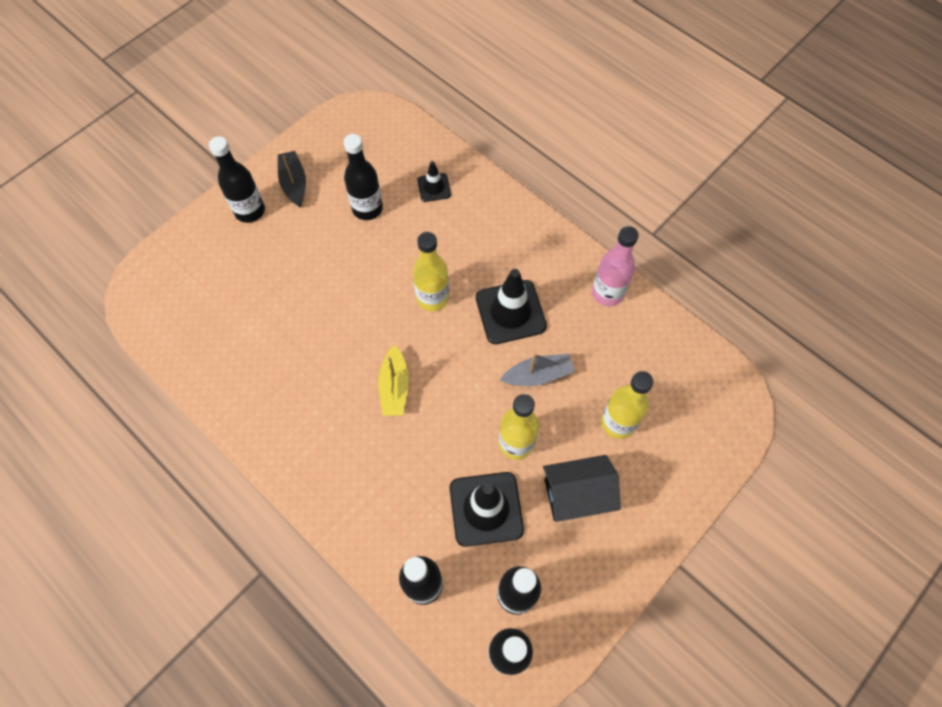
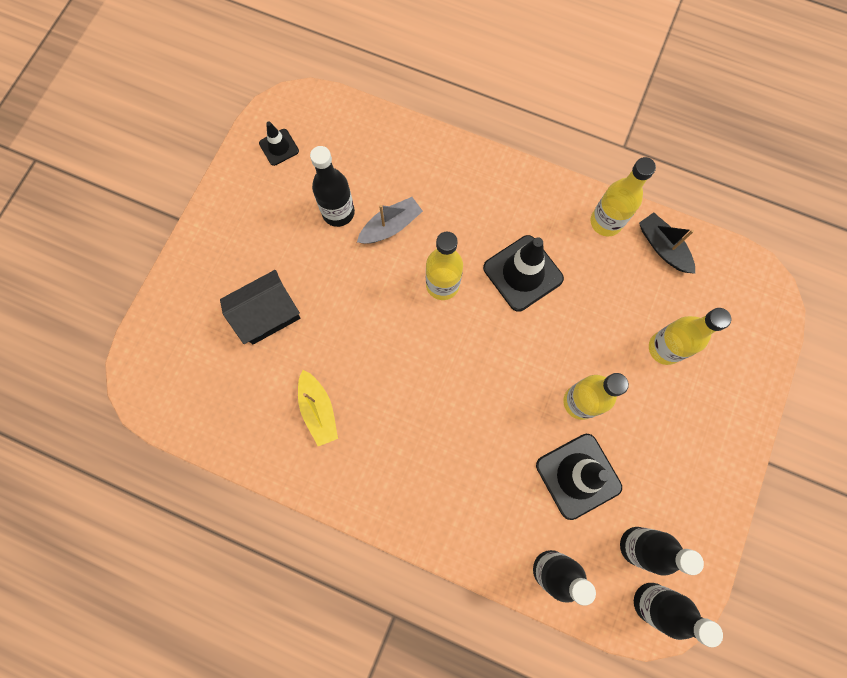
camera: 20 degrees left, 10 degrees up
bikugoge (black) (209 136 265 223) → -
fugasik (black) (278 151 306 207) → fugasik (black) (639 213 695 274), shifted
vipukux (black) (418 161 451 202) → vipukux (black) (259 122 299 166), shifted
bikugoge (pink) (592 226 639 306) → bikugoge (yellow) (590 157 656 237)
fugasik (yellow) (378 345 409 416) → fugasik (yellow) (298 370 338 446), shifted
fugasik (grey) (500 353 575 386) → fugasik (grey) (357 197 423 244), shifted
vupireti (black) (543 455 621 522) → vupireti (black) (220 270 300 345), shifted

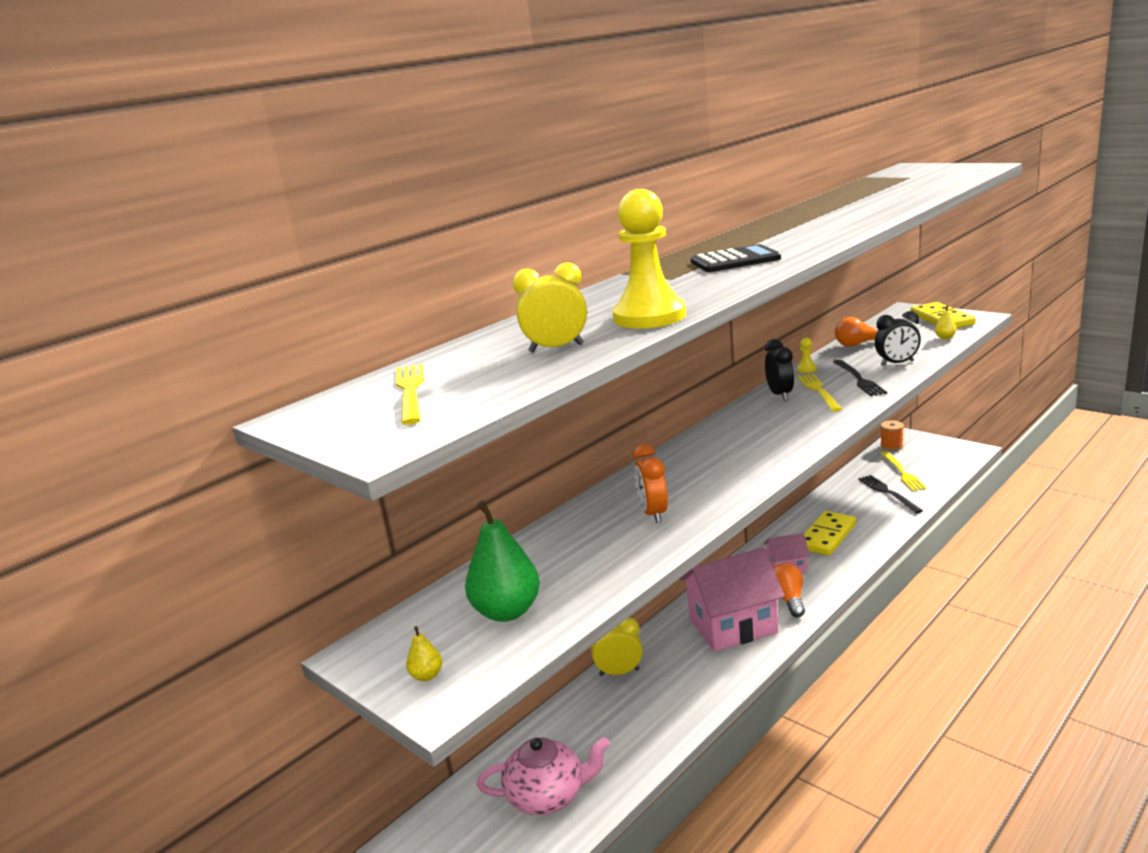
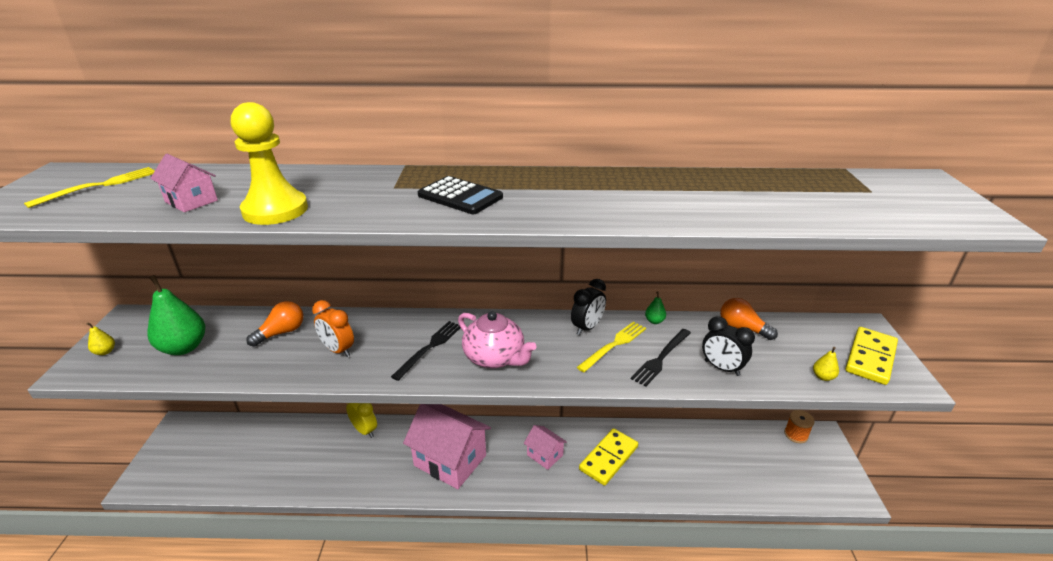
camera: 45 degrees right, 10 degrees up
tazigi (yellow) (513 262 587 352) → vupireti (pink) (150 154 218 212)
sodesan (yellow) (797 338 817 373) → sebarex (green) (645 291 666 324)
tazigi (orange) (633 444 668 523) → tazigi (orange) (312 300 354 357), 90 degrees counterclockwise
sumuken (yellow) (880 451 927 491) → -
sumuken (black) (859 475 923 513) → sumuken (black) (391 321 461 381), shifted
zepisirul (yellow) (804 511 856 556) → zepisirul (yellow) (579 428 638 486), 45 degrees counterclockwise
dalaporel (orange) (773 563 805 617) → dalaporel (orange) (246 301 303 347), shifted
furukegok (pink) (477 737 610 815) → furukegok (pink) (458 311 537 368), shifted

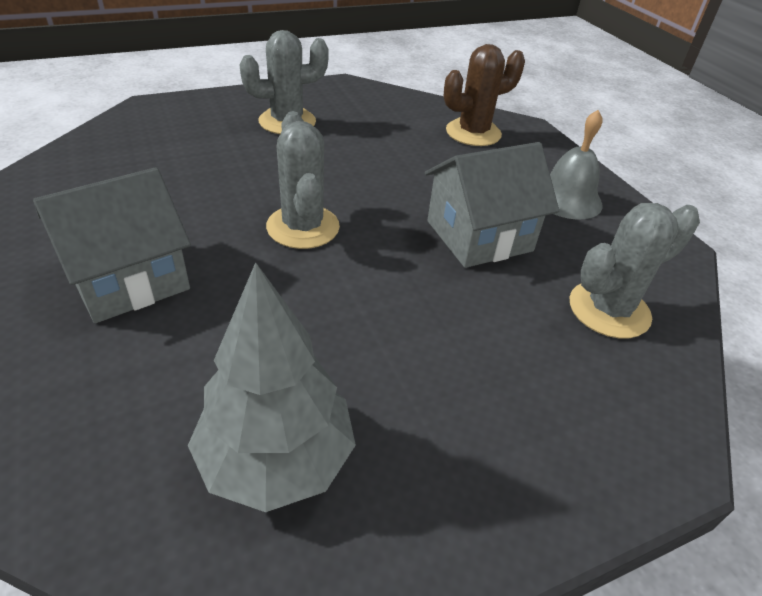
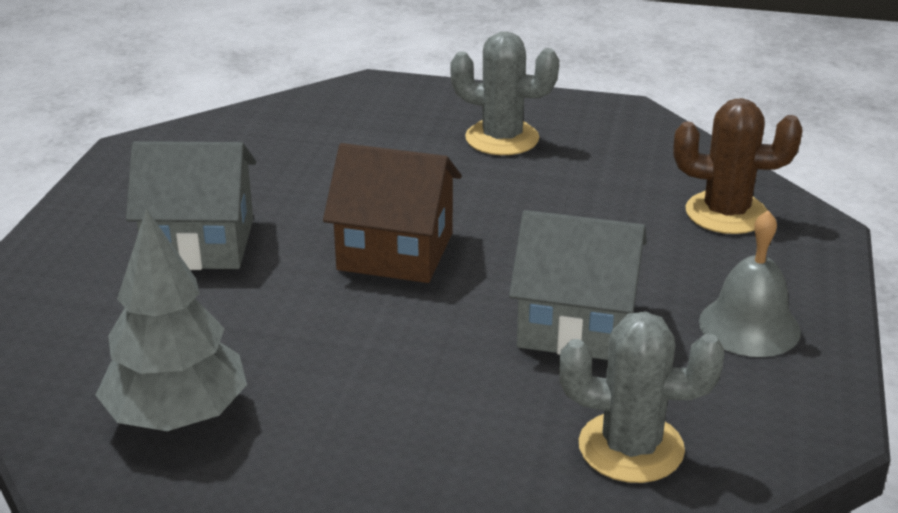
camera: 40 degrees right, 10 degrees down
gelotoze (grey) (266 111 340 249) → vupireti (brown) (323 143 462 283)

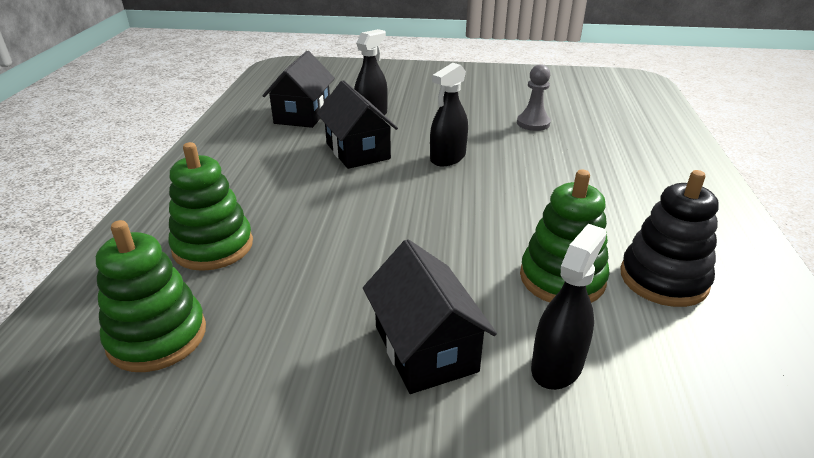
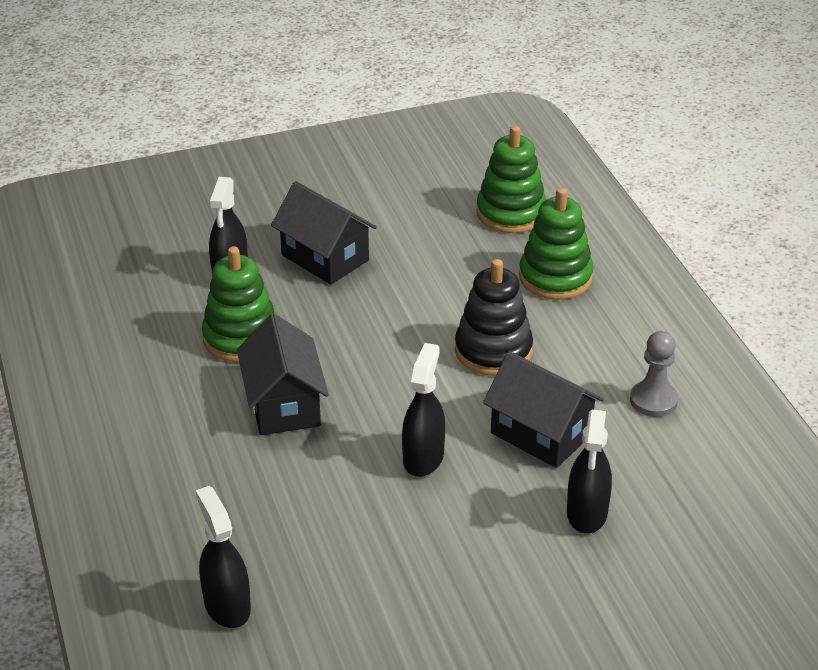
camera: 155 degrees right, 5 degrees up
vupireti (black) (263 51 335 128) → vupireti (black) (237 314 329 435), shifted
sodesan (grey) (517 64 551 131) → sodesan (grey) (630 331 678 417), shifted
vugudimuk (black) (620 170 719 307) → vugudimuk (black) (455 259 533 376), shifted
- → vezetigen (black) (196 486 251 628)

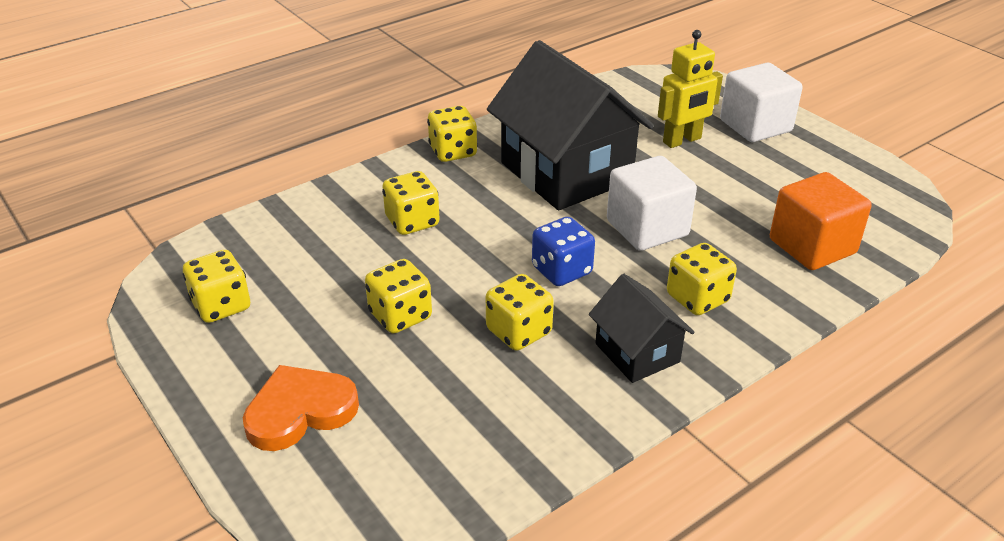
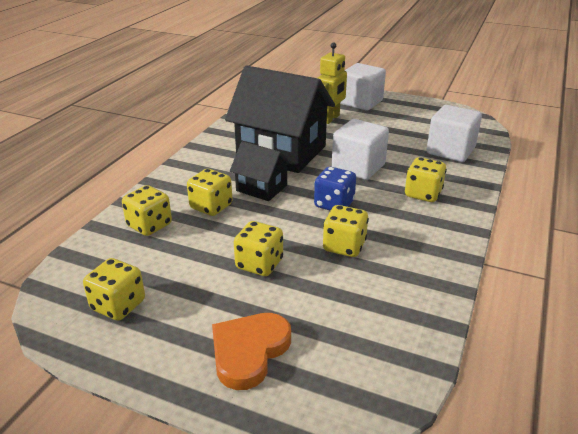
camera: 30 degrees left, 5 degrees down
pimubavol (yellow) (427 106 478 162) → pimubavol (yellow) (122 185 172 236), shifted
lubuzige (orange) (770 172 872 270) → lubuzige (white) (427 105 482 162)
vupireti (black) (589 274 695 383) → vupireti (black) (230 141 292 201), shifted

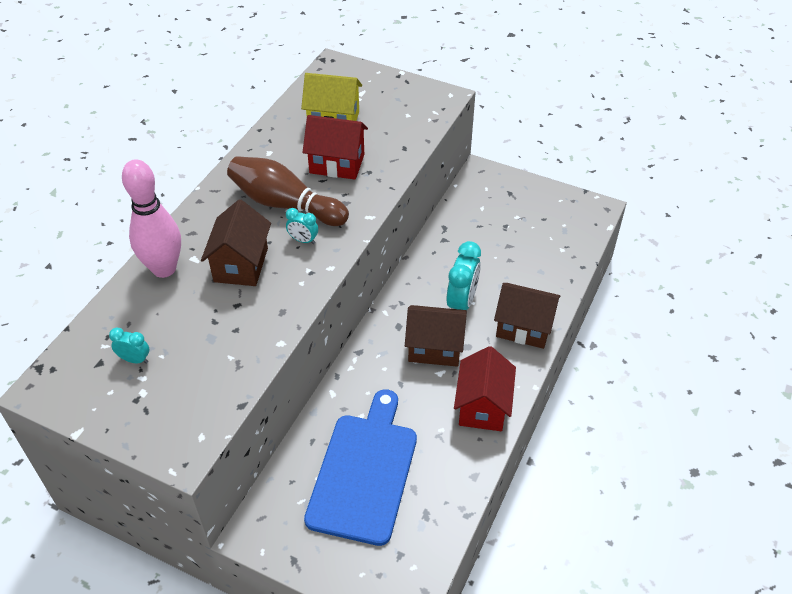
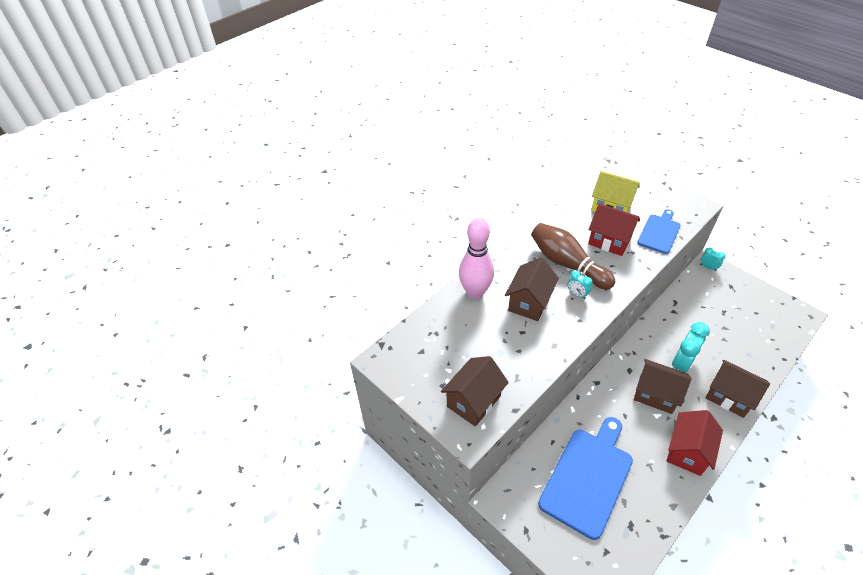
camera: 20 degrees right, 0 degrees up
tazigi (turquoise) (109 328 149 364) → tazigi (turquoise) (700 247 726 271), shifted
- → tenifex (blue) (637 209 681 254)
- → vupireti (brown) (441 356 509 427)

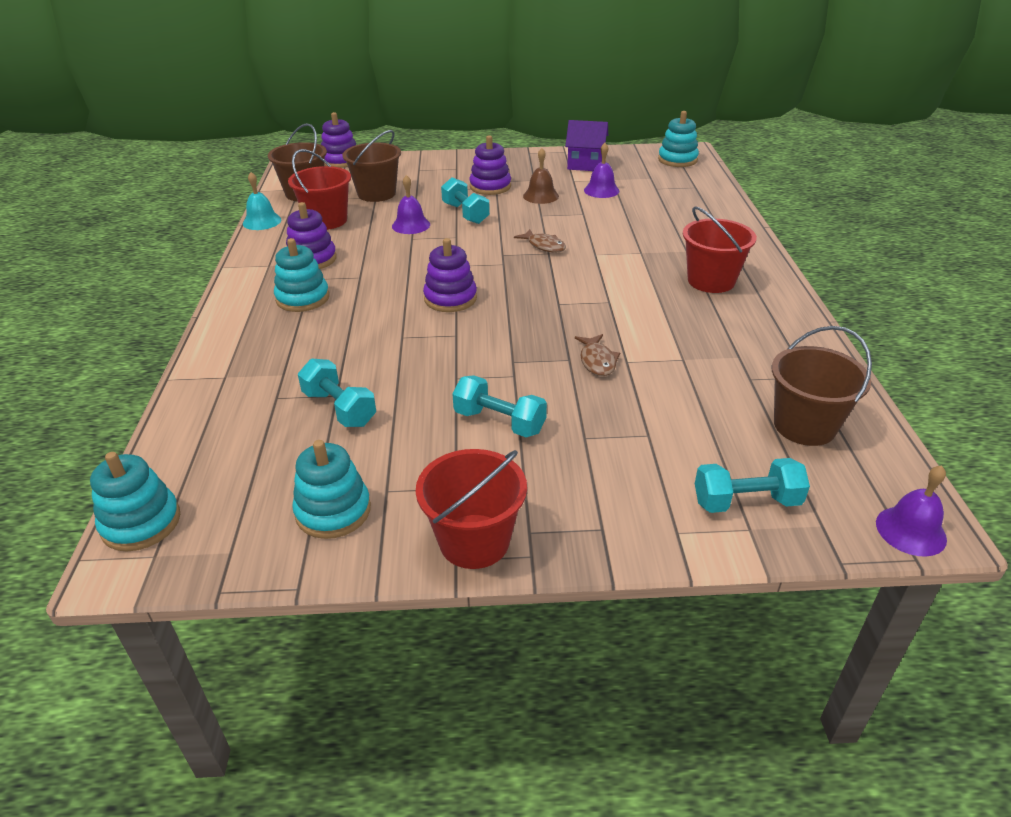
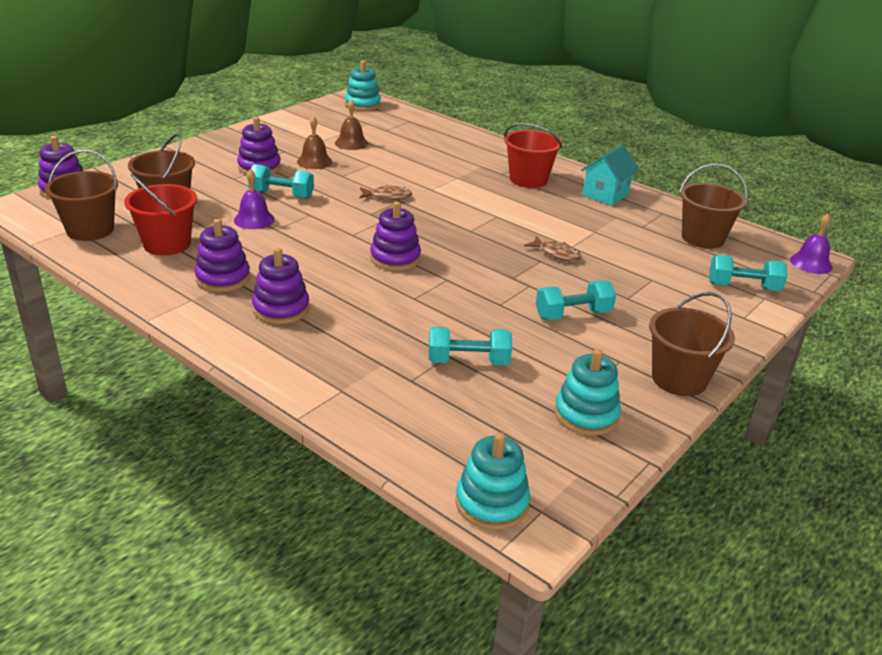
camera: 50 degrees left, 5 degrees down
vupireti (purple) (565 120 608 171) → -
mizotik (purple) (584 143 620 198) → mizotik (brown) (335 99 368 150)
mizotik (turquoise) (243 172 281 230) → -
vugudimuk (turquoise) (274 238 329 312) → vugudimuk (purple) (252 248 310 324)
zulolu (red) (416 449 527 569) → zulolu (brown) (649 292 735 396)
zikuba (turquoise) (695 458 810 513) → zikuba (turquoise) (709 255 787 291), 60 degrees clockwise
- → vupireti (turquoise) (581 145 639 205)

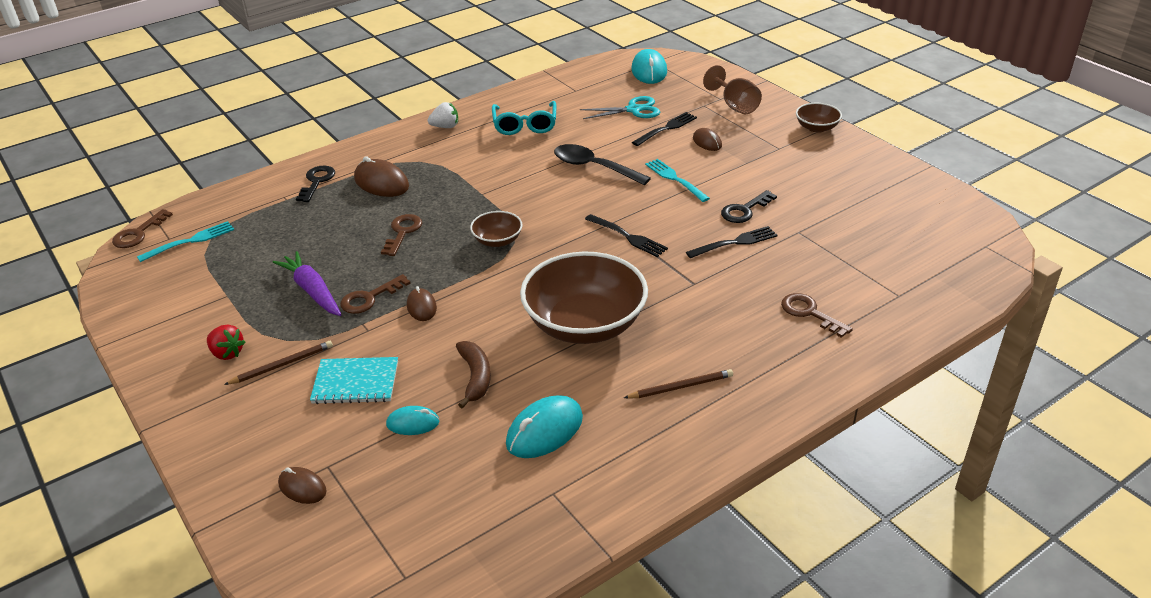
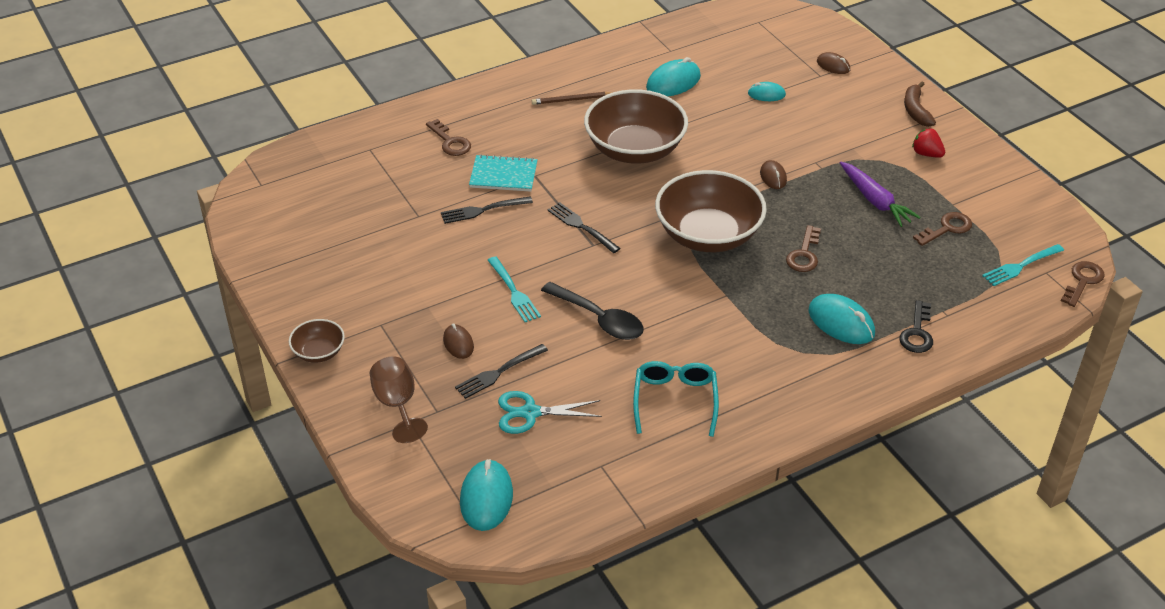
camera: 175 degrees left, 5 degrees up
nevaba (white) (427 102 458 128) → -
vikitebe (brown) (354 156 409 197) → vikitebe (turquoise) (808 294 875 344)
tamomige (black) (721 190 777 223) → -
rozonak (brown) (470 211 523 247) → rozonak (brown) (655 170 767 252), x2.15
tamomige (brown) (340 274 411 314) → tamomige (brown) (913 212 972 246), shifted
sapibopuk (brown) (224 341 333 385) → -
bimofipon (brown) (456 341 491 408) → bimofipon (brown) (904 82 936 127), shifted
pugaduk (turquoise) (310 357 398 404) → pugaduk (turquoise) (469 154 538 192), shifted

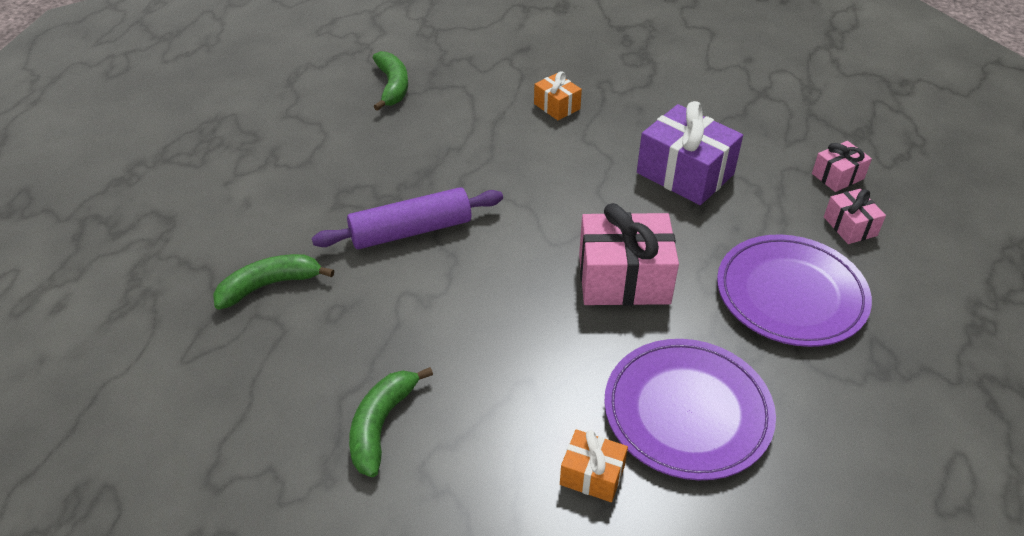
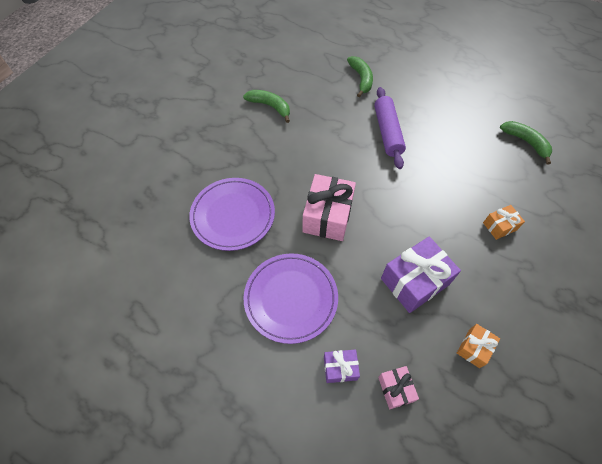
camera: 105 degrees right, 15 degrees up
bimofipon (green) (373 51 408 111) → bimofipon (green) (500 121 552 165), 135 degrees counterclockwise
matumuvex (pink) (824 189 886 244) → matumuvex (purple) (324 349 360 383)
matumuvex (orange) (560 429 628 502) → matumuvex (orange) (457 324 500 368), shifted

